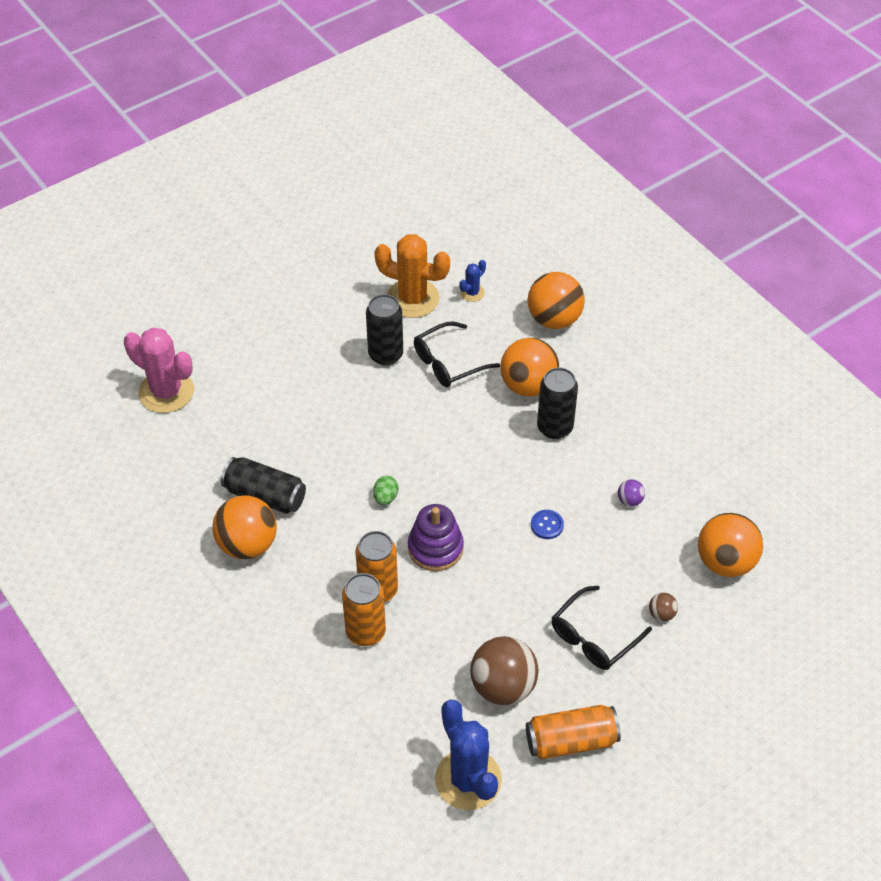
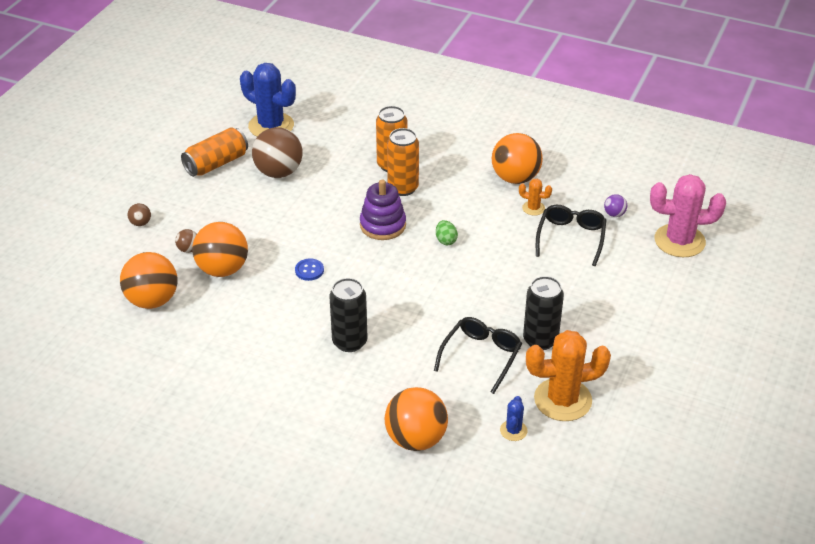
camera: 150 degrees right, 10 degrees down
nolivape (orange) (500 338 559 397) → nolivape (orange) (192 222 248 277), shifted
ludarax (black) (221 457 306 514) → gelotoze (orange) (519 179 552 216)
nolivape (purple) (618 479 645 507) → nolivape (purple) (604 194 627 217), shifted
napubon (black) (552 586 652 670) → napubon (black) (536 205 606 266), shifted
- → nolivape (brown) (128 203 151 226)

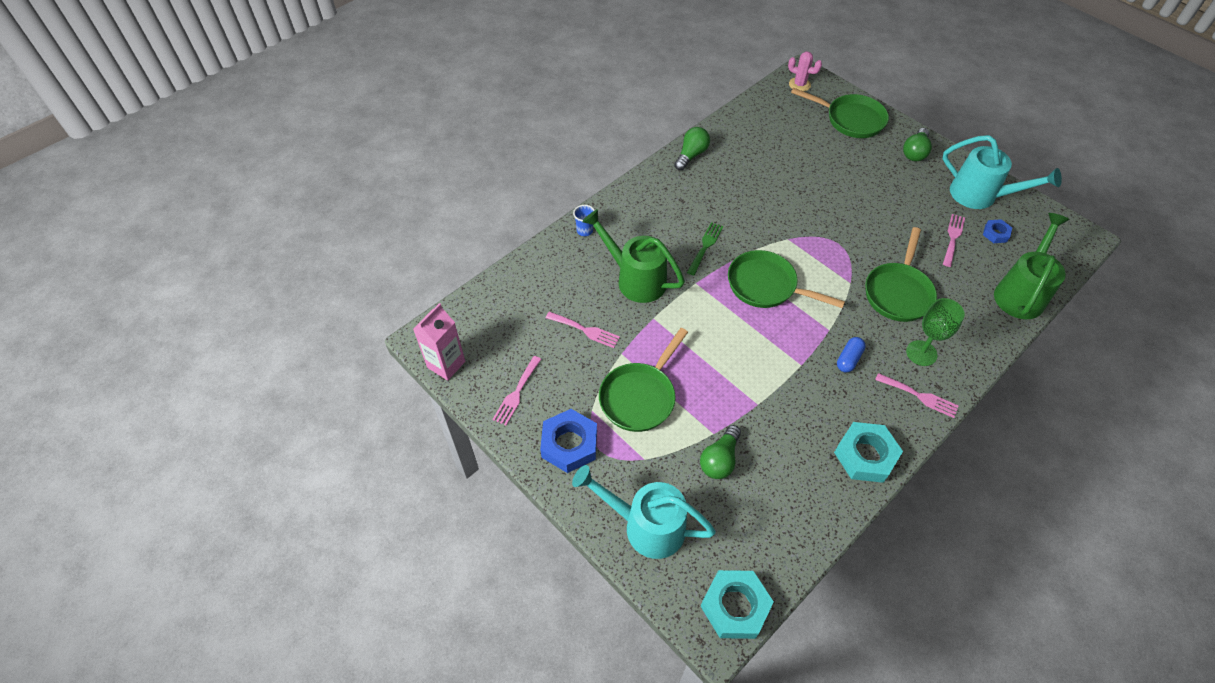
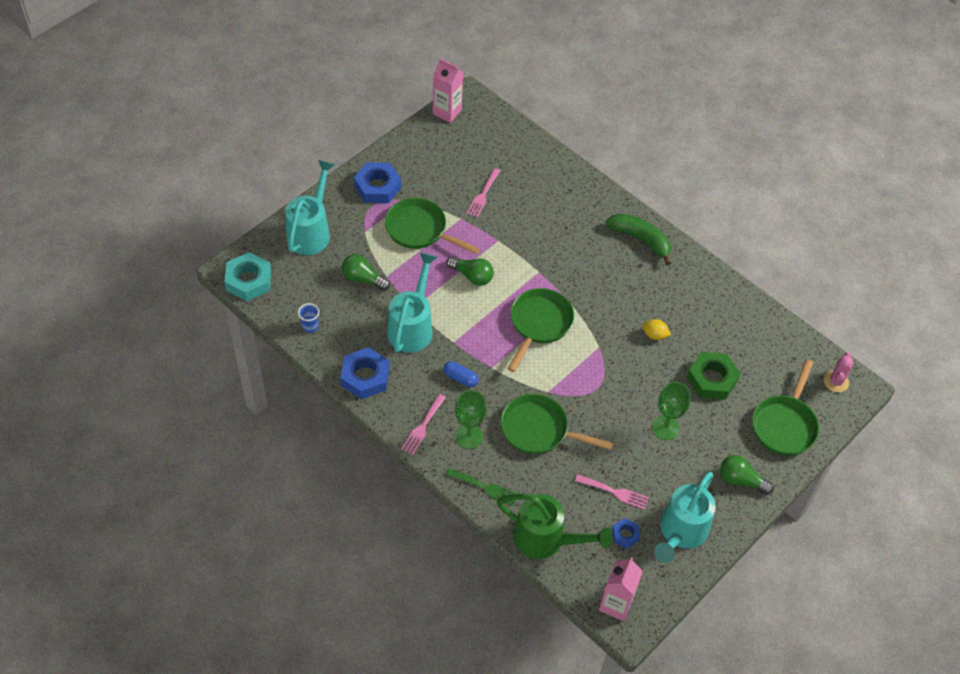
camera: 85 degrees right, 0 degrees up
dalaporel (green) (674 127 710 170) → dalaporel (green) (446 256 494 286), shifted
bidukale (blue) (573 205 595 236) → bidukale (blue) (298 303 319 333), shifted
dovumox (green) (582 209 685 303) → -
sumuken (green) (687 222 723 276) → sumuken (green) (446 468 518 506), shifted
sumuken (pink) (492 356 541 425) → -
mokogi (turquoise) (834 422 903 483) → mokogi (blue) (341 347 389 399)
- → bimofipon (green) (606 214 671 265)
- → dovumox (turquoise) (387 253 437 353)
- → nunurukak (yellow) (642 319 671 340)
- → mokogi (green) (687 352 741 400)
- → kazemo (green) (652 382 691 440)
- → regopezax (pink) (599 557 643 621)

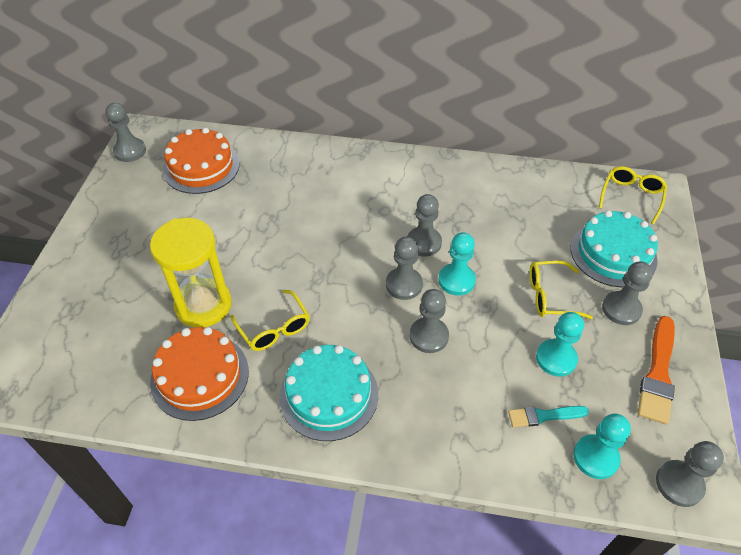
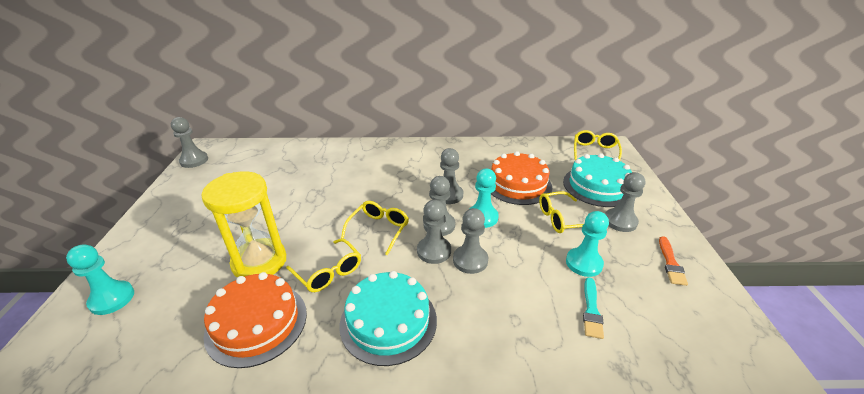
camera: 10 degrees left, 15 degrees down
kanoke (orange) (163 128 240 194) → kanoke (orange) (491 151 552 205), shifted
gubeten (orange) (637 316 675 425) → gubeten (orange) (659 236 688 286), x0.61
gubeten (turquoise) (508 406 589 427) → gubeten (turquoise) (583 277 604 339), 60 degrees counterclockwise
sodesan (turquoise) (573 413 631 479) → sodesan (turquoise) (66 244 134 315), shifted
sodesan (grey) (656 441 724 507) → sodesan (grey) (417 200 451 264), shifted
- → napubon (yellow) (341 201 409 256)

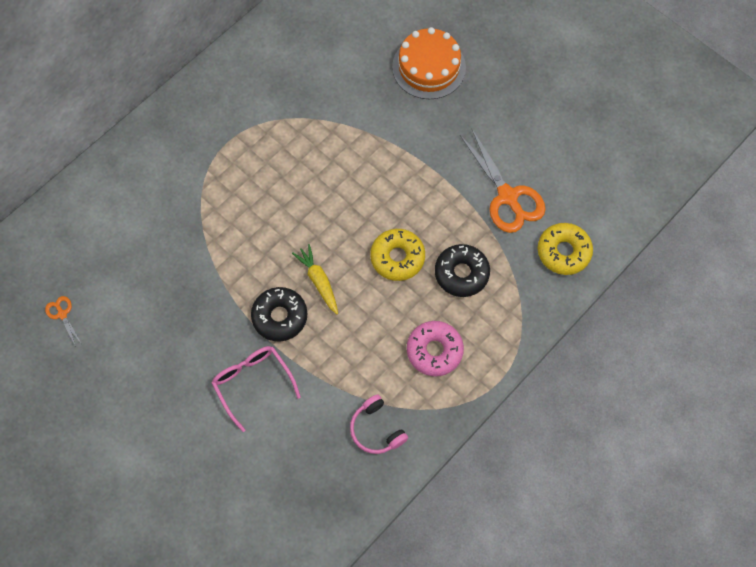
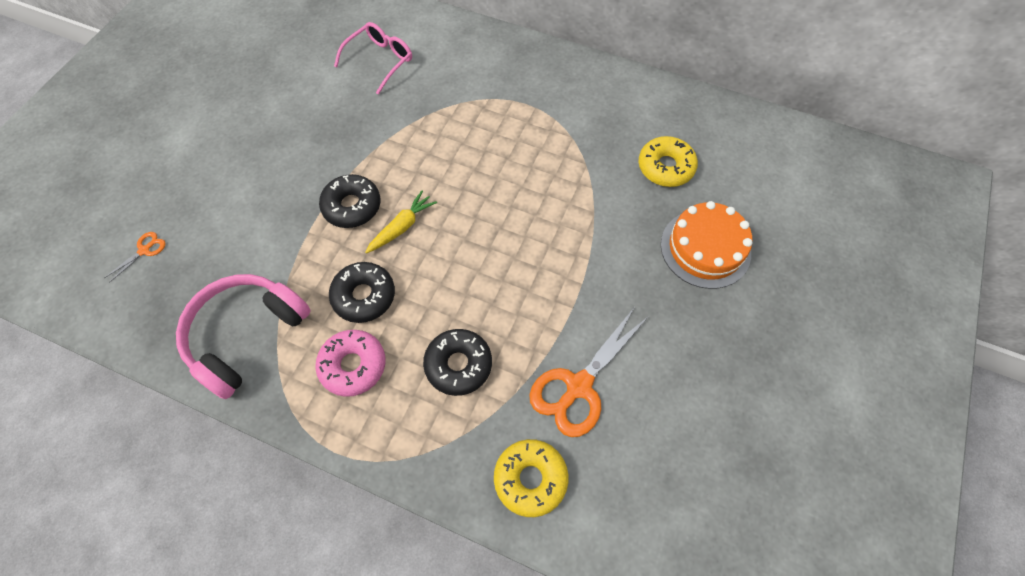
camera: 70 degrees right, 5 degrees down
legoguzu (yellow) (370 229 425 281) → legoguzu (yellow) (638 136 698 187), shifted
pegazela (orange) (45 296 81 347) → pegazela (orange) (104 232 166 283), shifted
napubon (pink) (212 346 301 432) → napubon (pink) (334 22 412 95), shifted
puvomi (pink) (350 394 408 454) → puvomi (pink) (176 274 311 399), x1.86
- → legoguzu (black) (329 262 395 323)

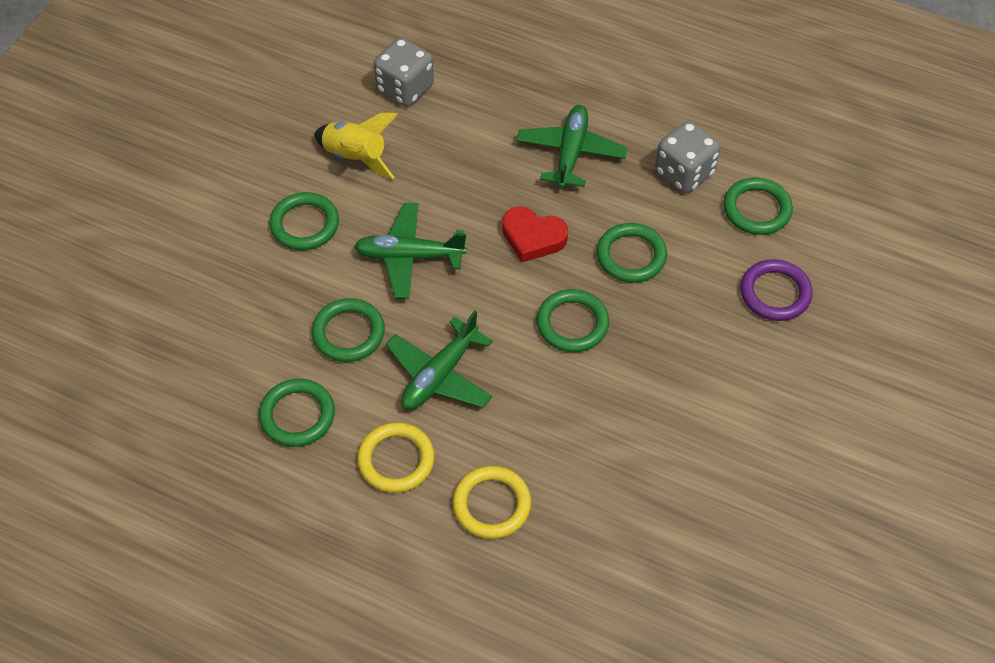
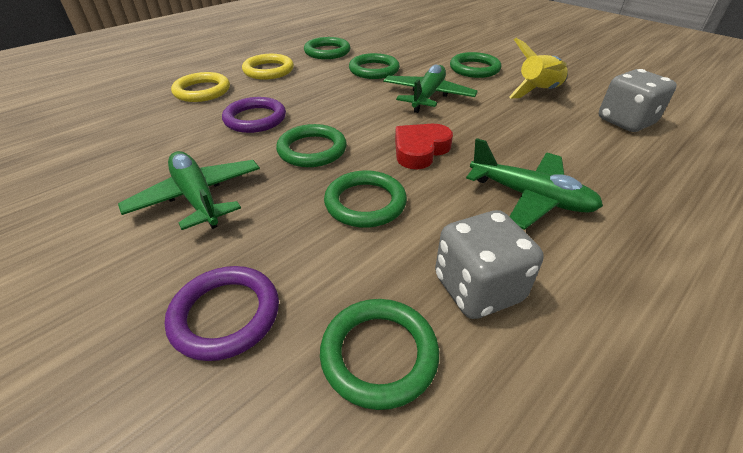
camera: 110 degrees right, 15 degrees down
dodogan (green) (386 311 493 410) → dodogan (green) (118 151 260 230), shifted
- → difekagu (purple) (222 97 286 133)

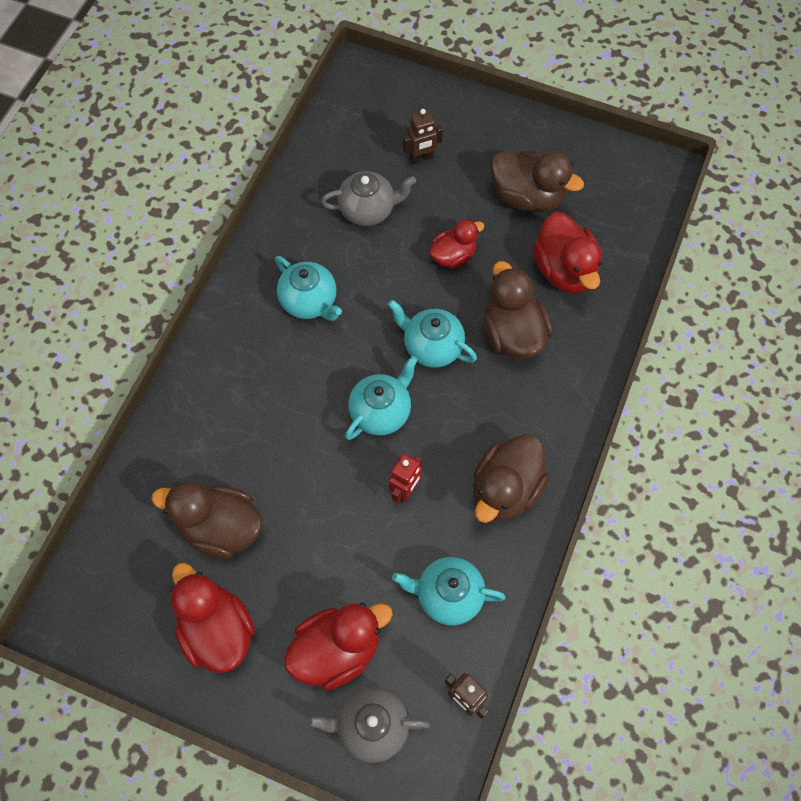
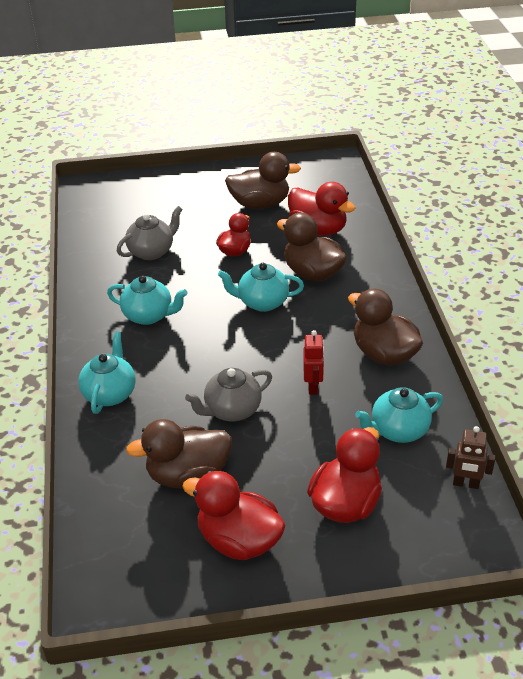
camera: 30 degrees left, 25 degrees down
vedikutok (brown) (403 109 443 164) → -
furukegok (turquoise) (345 355 418 440) → furukegok (turquoise) (78 331 136 414), shifted
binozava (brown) (473 434 549 523) → binozava (brown) (348 289 423 366), 135 degrees clockwise
furukegok (grey) (308 688 430 763) → furukegok (grey) (185 368 272 421), shifted

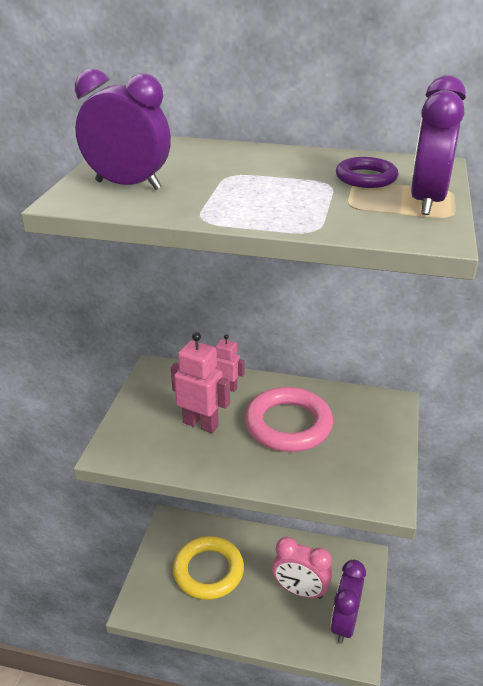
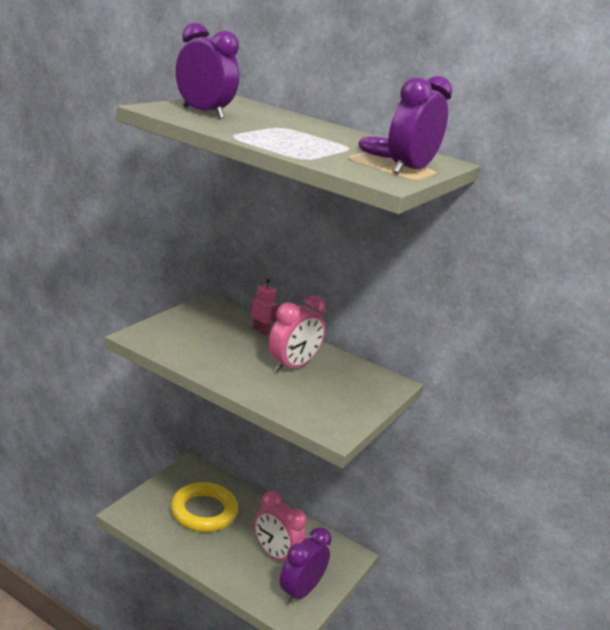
camera: 15 degrees right, 10 degrees down
vedikutok (pink) (171 332 230 433) → -
difekagu (pink) (245 387 333 452) → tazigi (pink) (268 295 326 373)

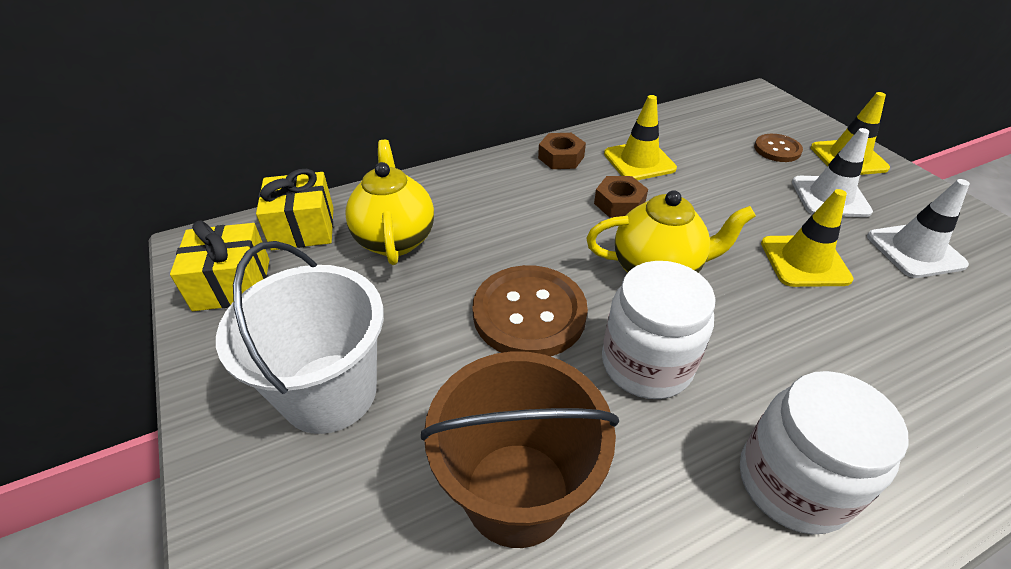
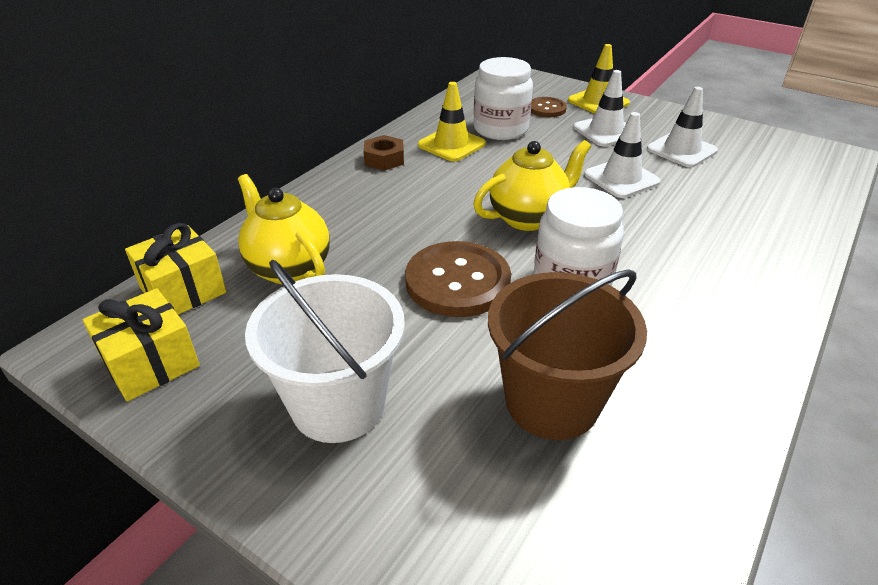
camera: 30 degrees left, 5 degrees down
mokogi (brown) (594 176 648 218) → -
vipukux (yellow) (761 189 854 287) → vipukux (white) (584 112 661 198)
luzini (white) (740 371 909 535) → luzini (white) (473 57 533 140), shifted

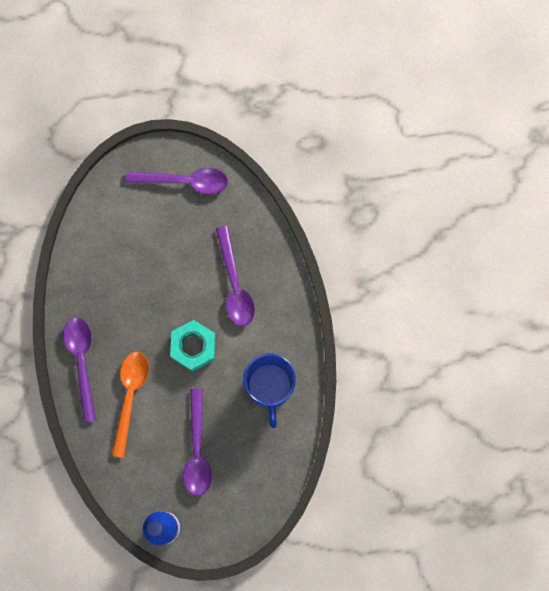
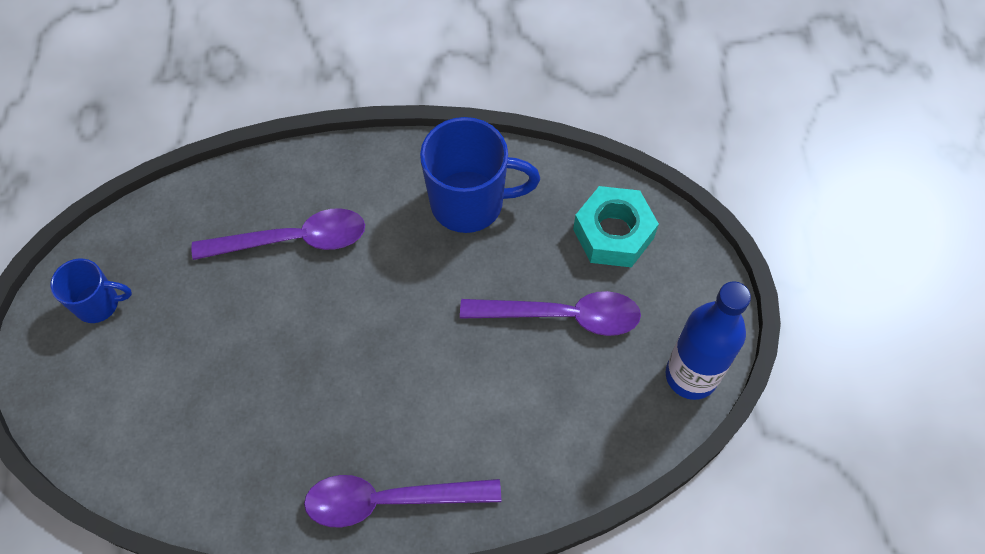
camera: 85 degrees left, 15 degrees down
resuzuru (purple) (125 168 228 194) → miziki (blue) (50 258 132 323)
mokogi (turquoise) (170 320 216 372) → mokogi (turquoise) (573 186 659 267), shifted
resuzuru (orange) (112 352 149 458) → -

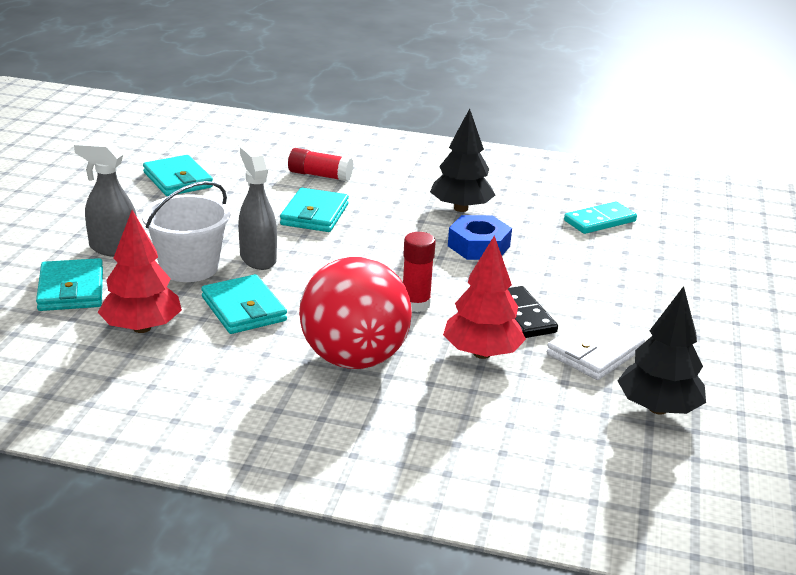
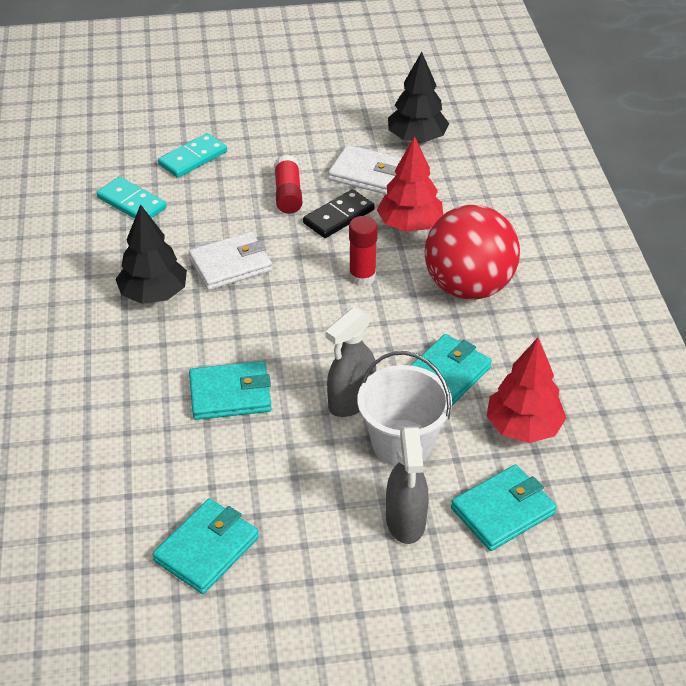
camera: 110 degrees left, 15 degrees up
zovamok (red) (288 148 353 181) → zovamok (red) (274 155 302 214), shifted
mokogi (blue) (448 215 512 260) → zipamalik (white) (189 232 272 290)
- → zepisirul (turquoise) (158 133 227 178)

